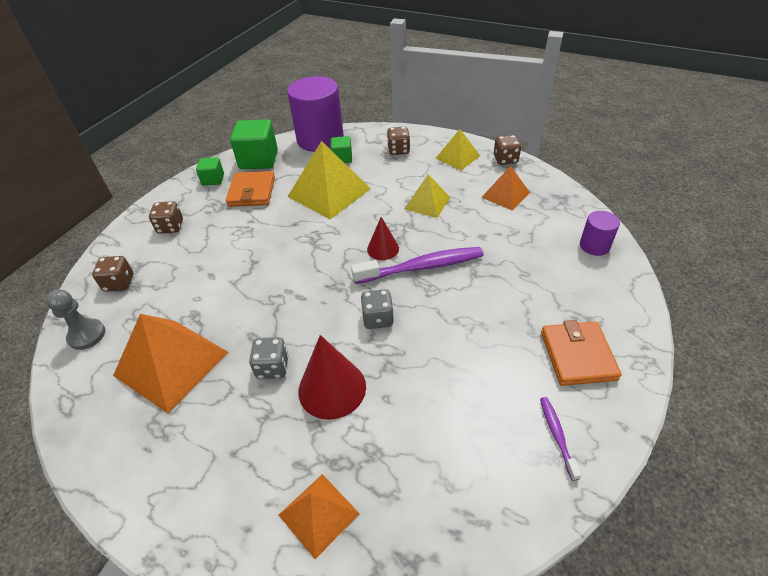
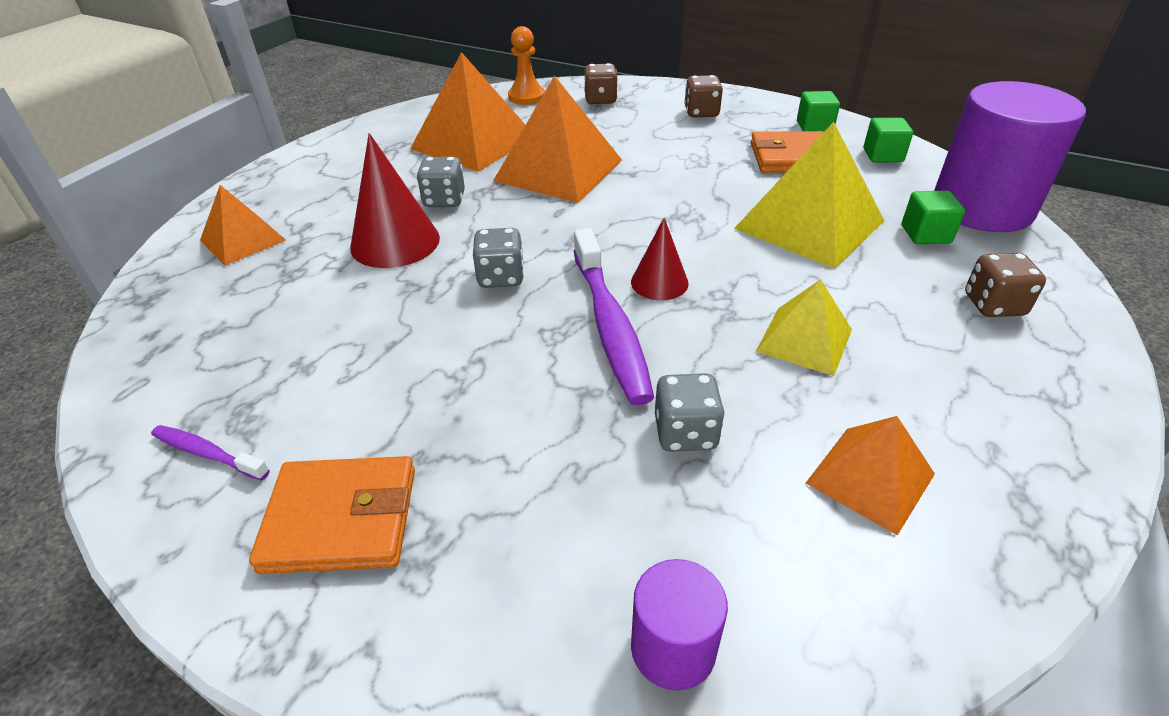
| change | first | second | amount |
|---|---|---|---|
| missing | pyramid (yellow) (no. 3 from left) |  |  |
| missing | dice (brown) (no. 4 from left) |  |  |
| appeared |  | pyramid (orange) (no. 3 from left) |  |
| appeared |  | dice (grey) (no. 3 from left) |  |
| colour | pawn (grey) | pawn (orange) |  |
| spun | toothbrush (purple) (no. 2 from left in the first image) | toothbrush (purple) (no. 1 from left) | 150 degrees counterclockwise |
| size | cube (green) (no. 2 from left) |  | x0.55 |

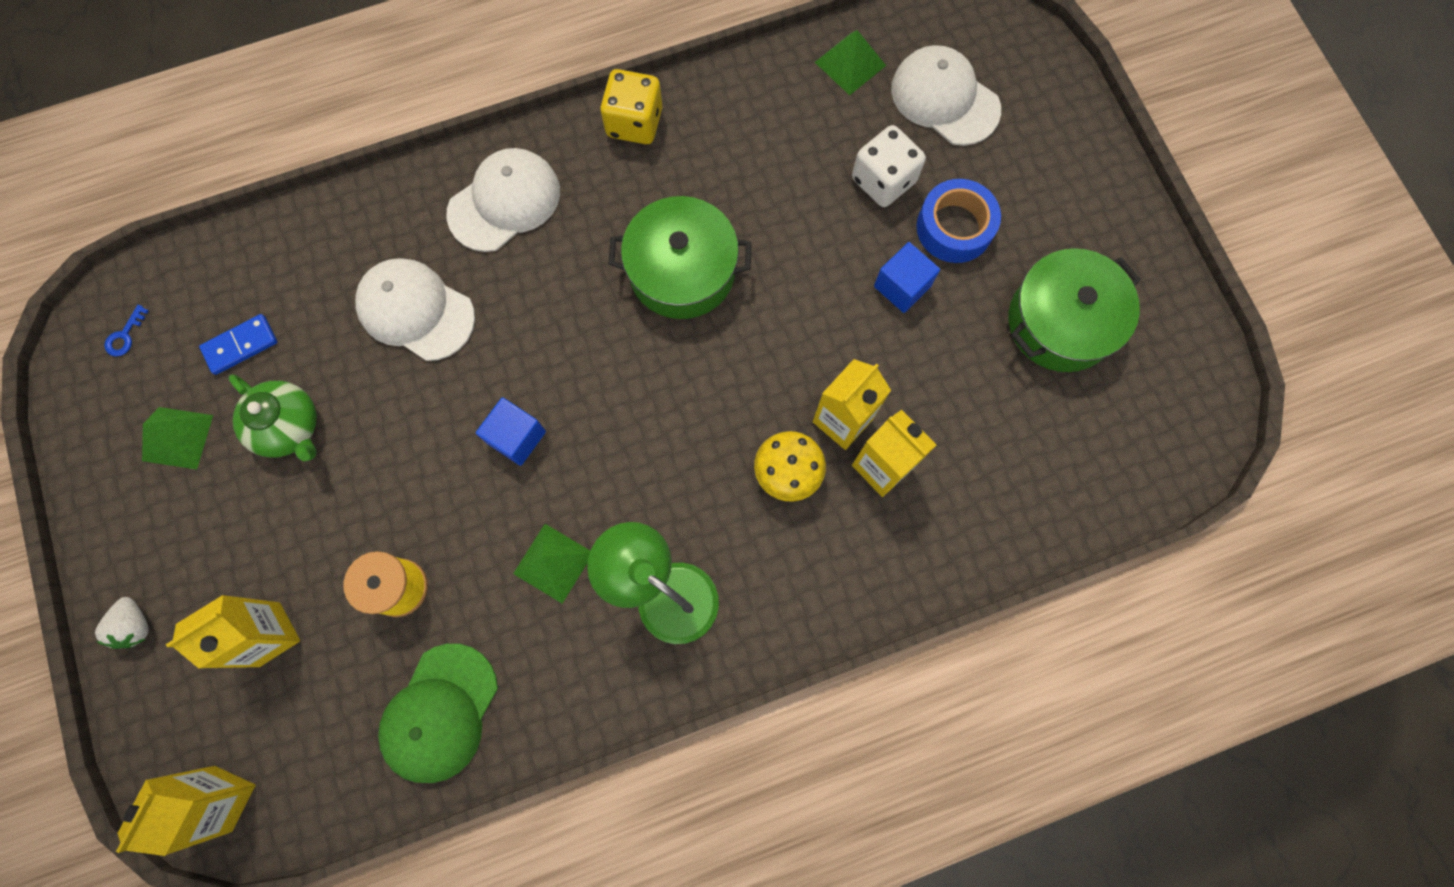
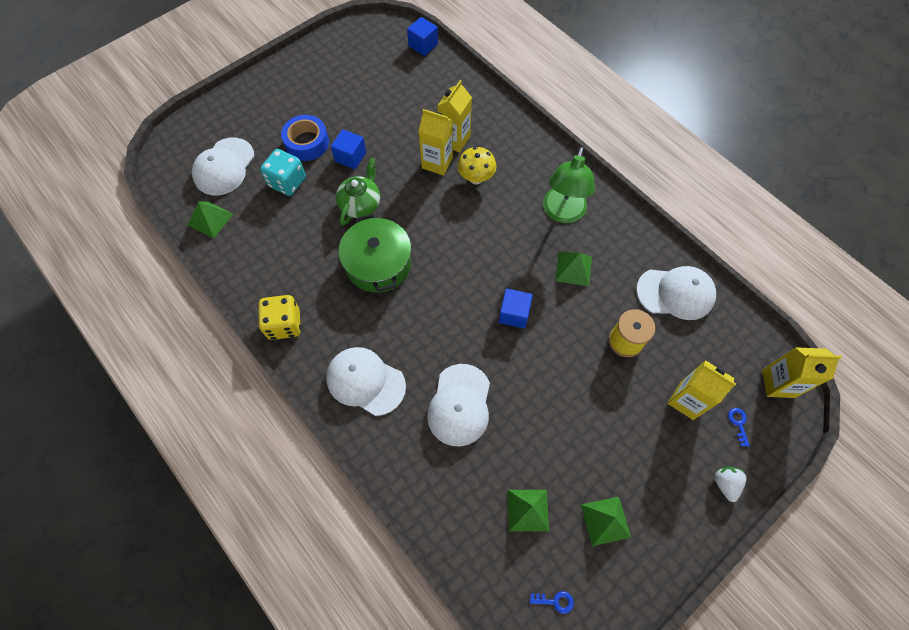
| change | first | second | amount |
|---|---|---|---|
| missing | pot (green) (no. 2 from left) |  |  |
| appeared |  | cube (blue) (no. 2 from left) |  |
| appeared |  | key (blue) (no. 2 from left) |  |
| relocated | teapot (green) |  |  |
| exchanged | domino (blue) | pyramid (green) (no. 2 from left) |  |
| colour | cap (green) | cap (white) (no. 4 from left) |  |
| colour | dice (white) | dice (turquoise) |  |
| spun | strawberry (white) |  | 60 degrees counterclockwise |

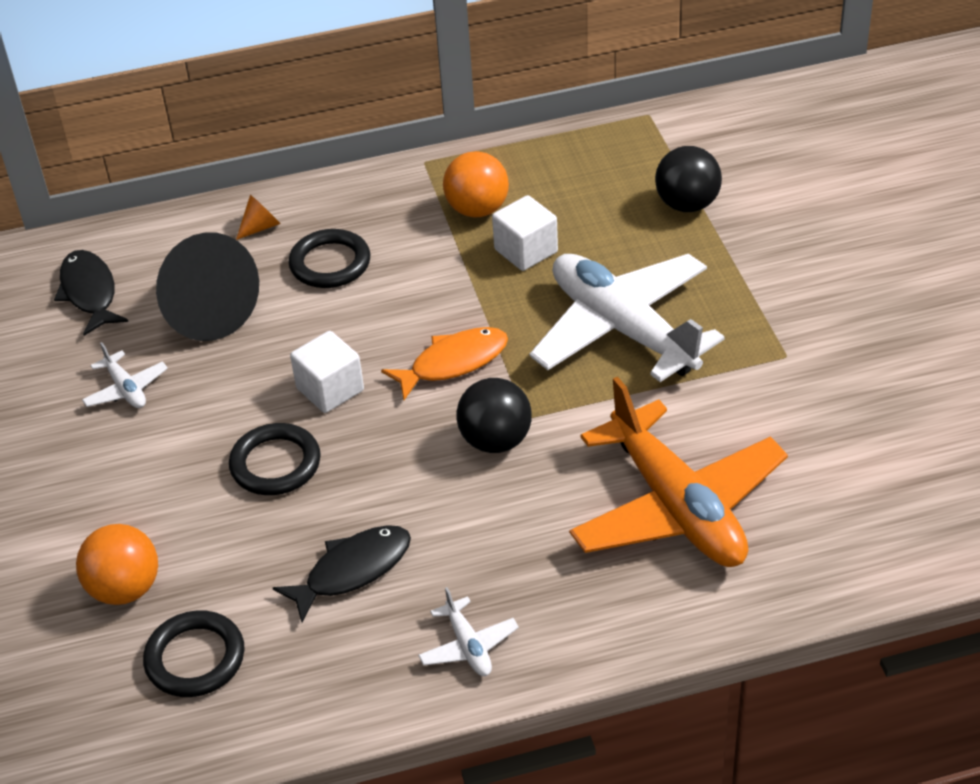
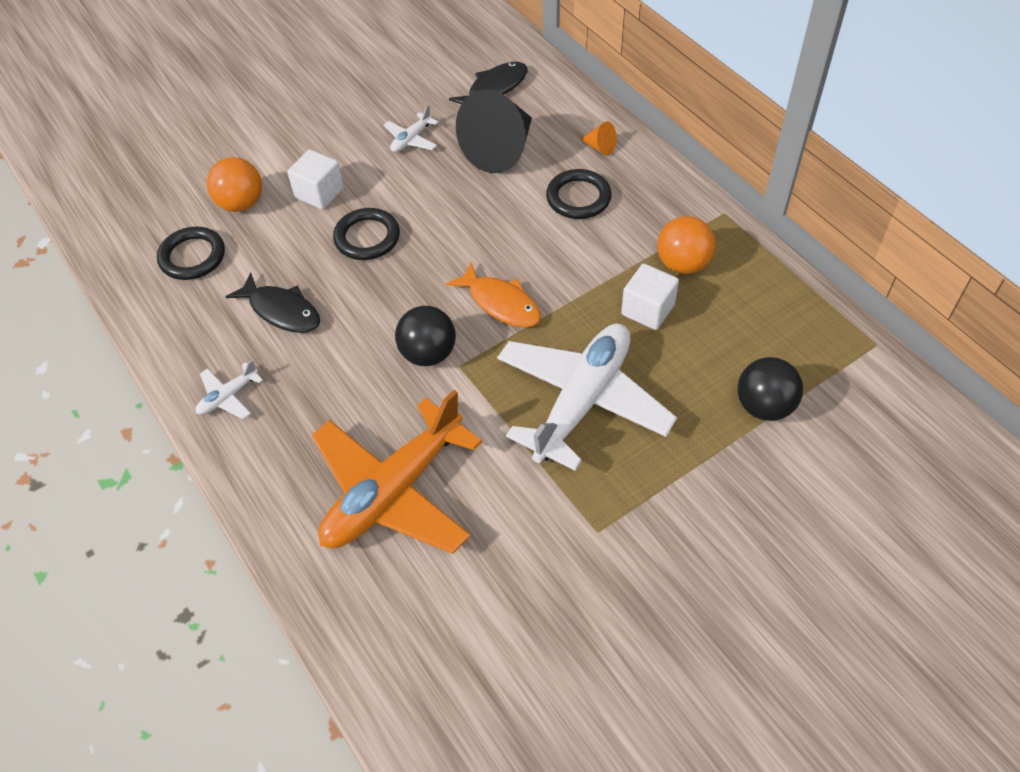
| change | first | second | amount |
|---|---|---|---|
| relocated | cube (white) (no. 1 from left) |  |  |

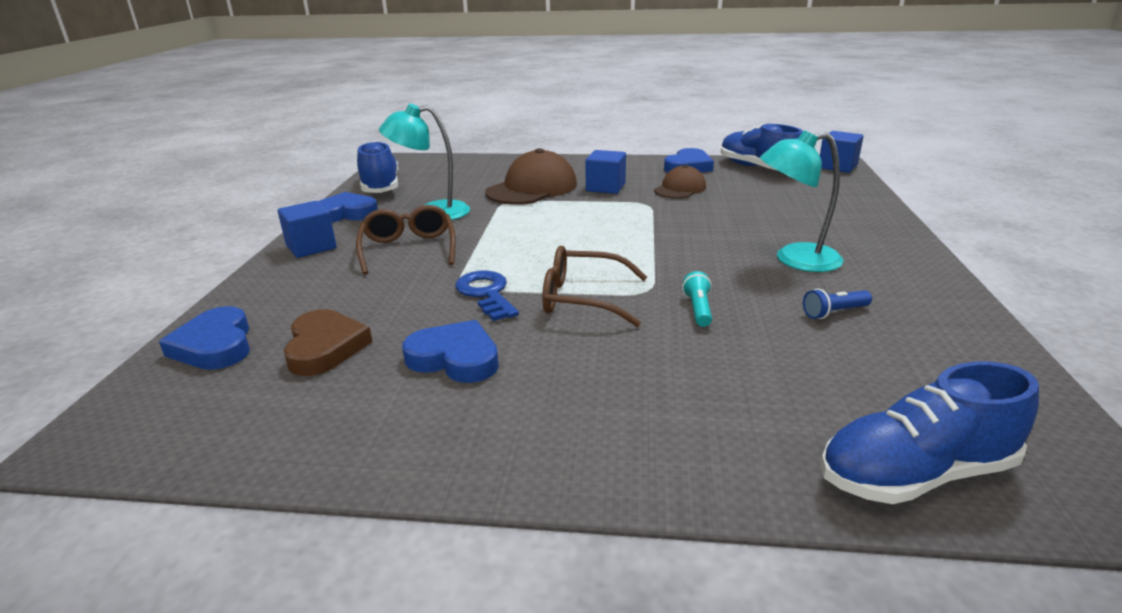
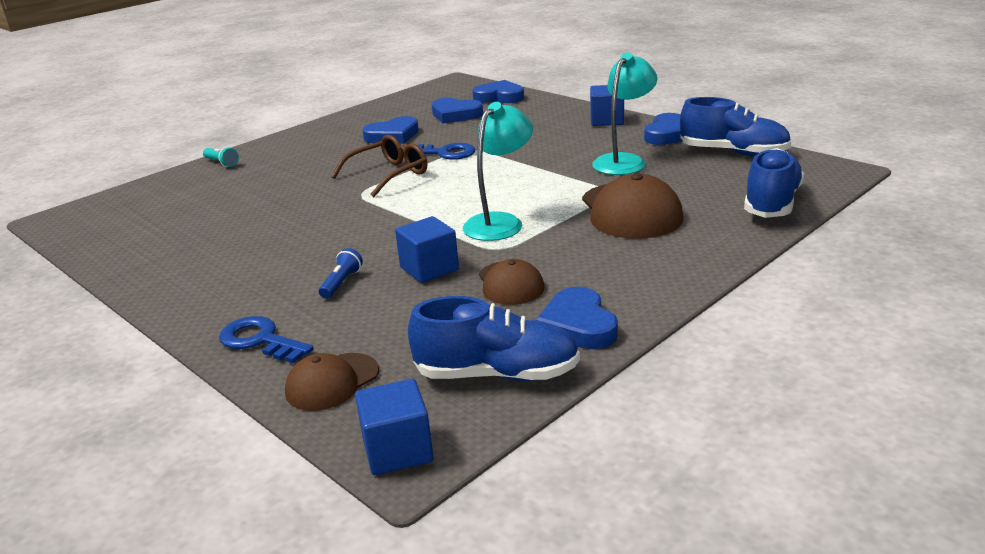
| change | first | second | amount |
|---|---|---|---|
| missing | glasses (brown) (no. 1 from left) |  |  |
| appeared |  | key (blue) (no. 1 from left) |  |
| appeared |  | cap (brown) (no. 1 from left) |  |
| relocated | cube (blue) (no. 2 from left) |  |  |
| relocated | flashlight (turquoise) |  |  |
| relocated | lamp (turquoise) (no. 2 from left in the first image) | lamp (turquoise) (no. 1 from left) |  |
| relocated | flashlight (blue) |  |  |
| relocated | shoe (blue) (no. 3 from left) |  |  |
| colour | heart (brown) | heart (blue) (no. 2 from left) |  |

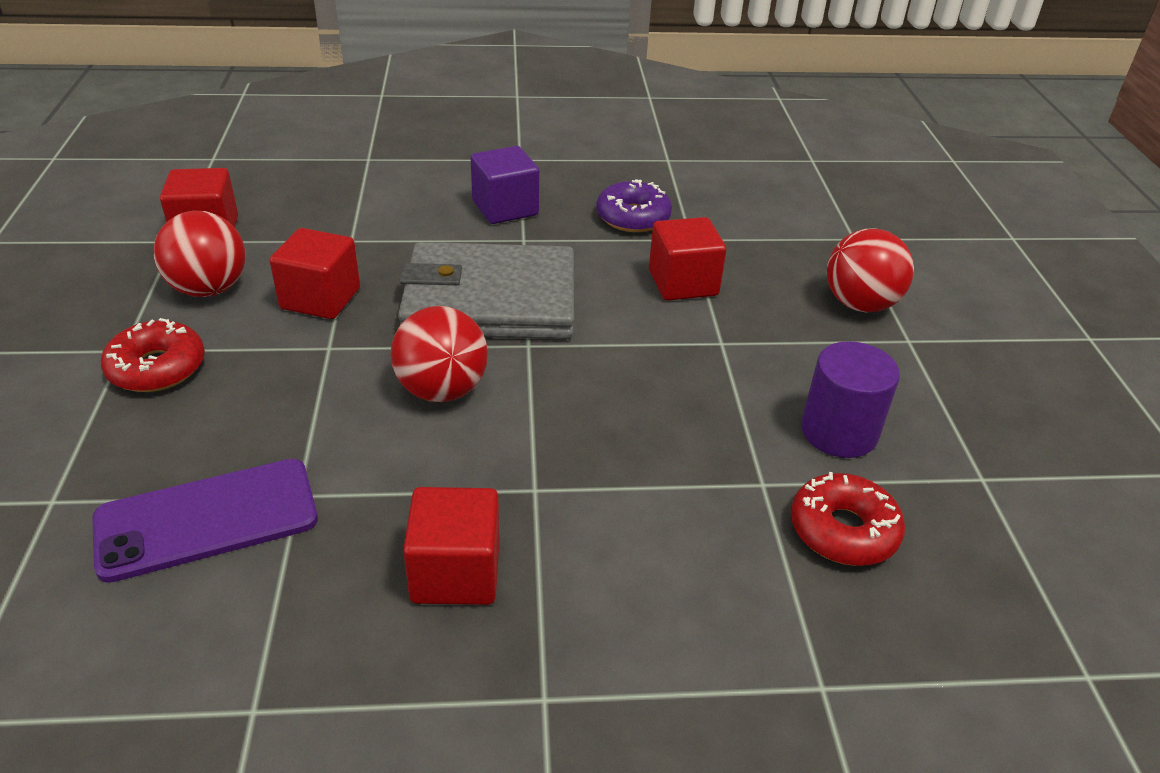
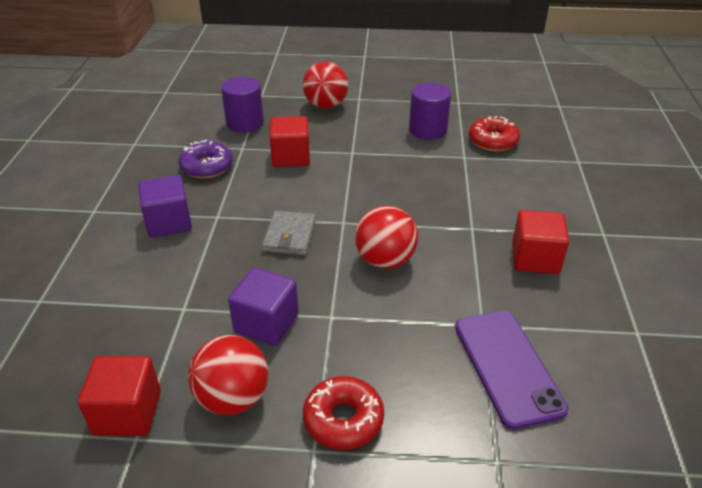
| change | first | second | amount |
|---|---|---|---|
| appeared |  | cylinder (purple) (no. 1 from left) |  |
| colour | cube (red) (no. 2 from left) | cube (purple) (no. 2 from left) |  |
| size | wallet (grey) |  | x0.48 |

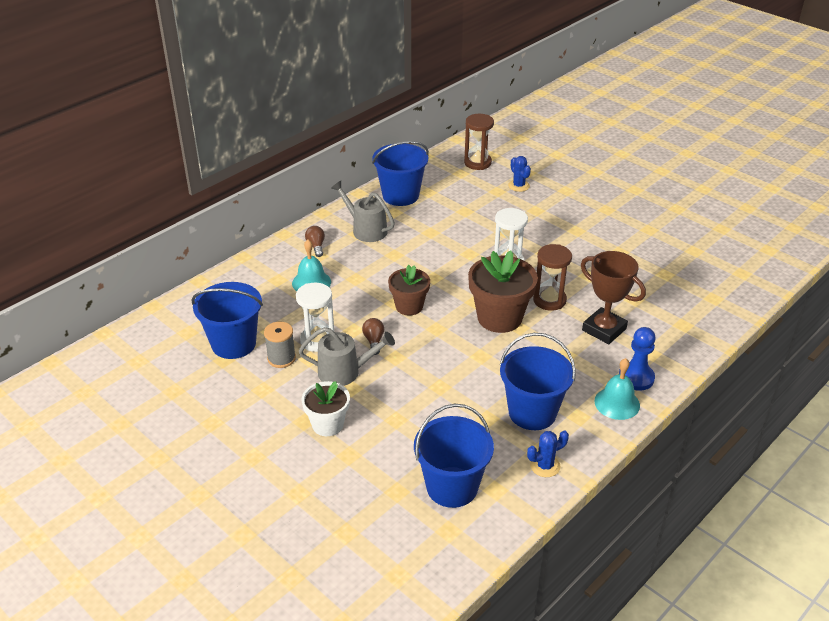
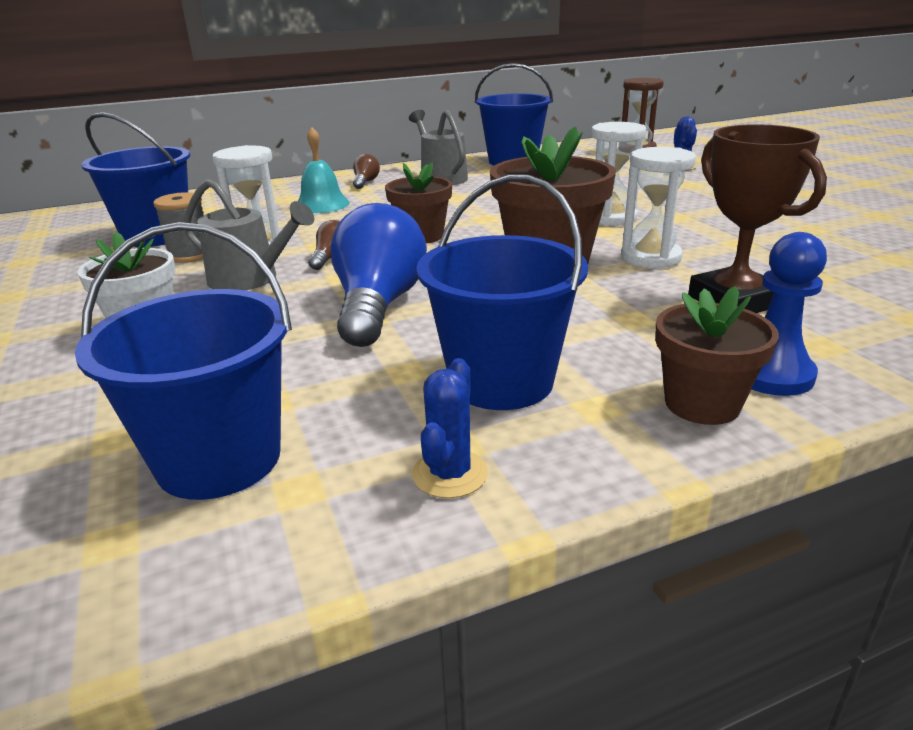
| change | first | second | amount |
|---|---|---|---|
| appeared |  | light bulb (blue) |  |
| exchanged | bell (turquoise) (no. 2 from left) | flower pot (brown) (no. 3 from left) |  |
| colour | hourglass (brown) (no. 2 from left) | hourglass (white) (no. 3 from left) |  |
| spun | cactus (blue) (no. 2 from left in the first image) | cactus (blue) (no. 1 from left) | 75 degrees counterclockwise |

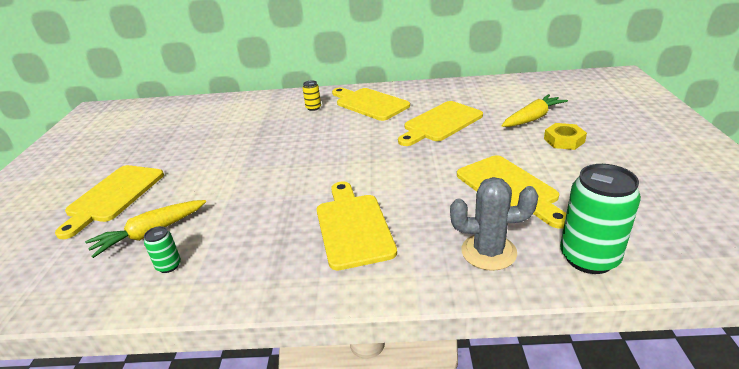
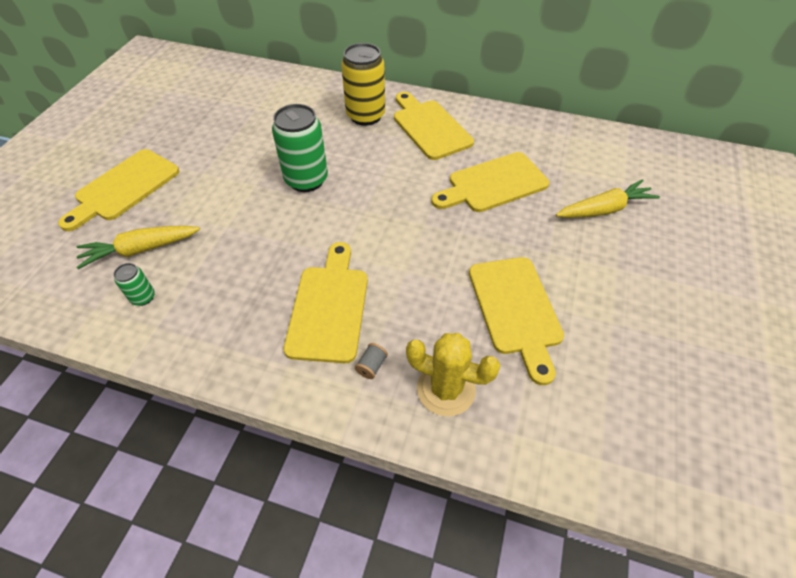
| change | first | second | amount |
|---|---|---|---|
| missing | nut (yellow) |  |  |
| appeared |  | spool (grey) |  |
| relocated | can (green) (no. 2 from left) |  |  |
| colour | cactus (grey) | cactus (yellow) |  |
| size | can (yellow) |  | x2.12 |

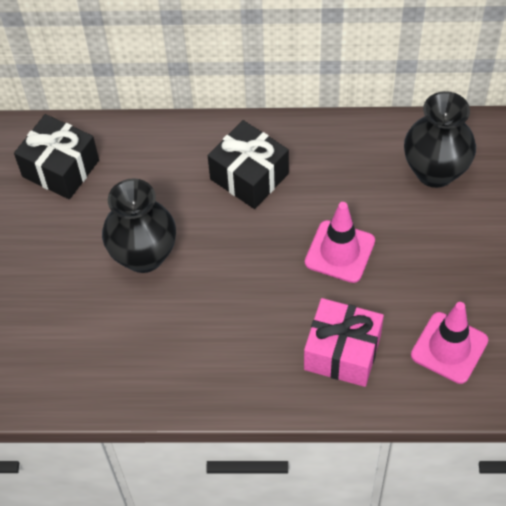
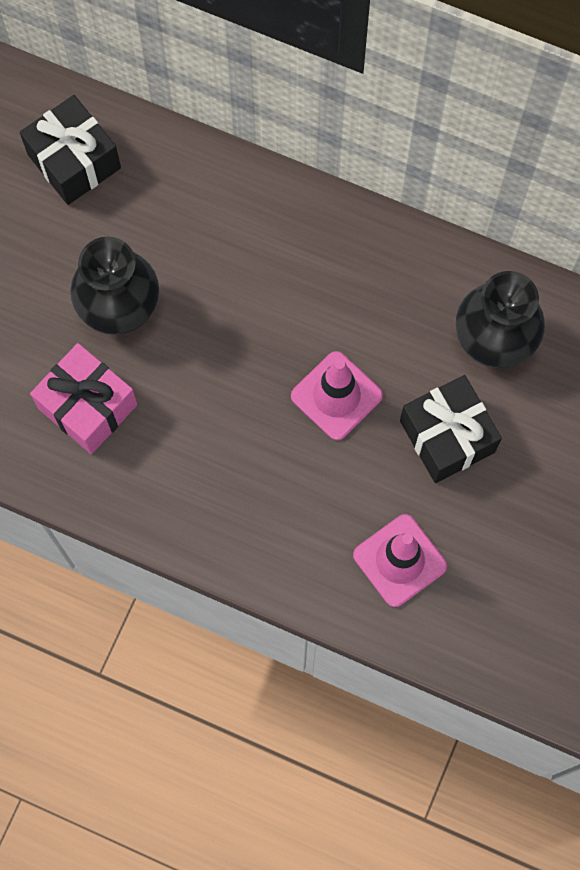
| change | first | second | amount |
|---|---|---|---|
| relocated | gift (black) (no. 2 from left) |  |  |
| relocated | gift (pink) |  |  |

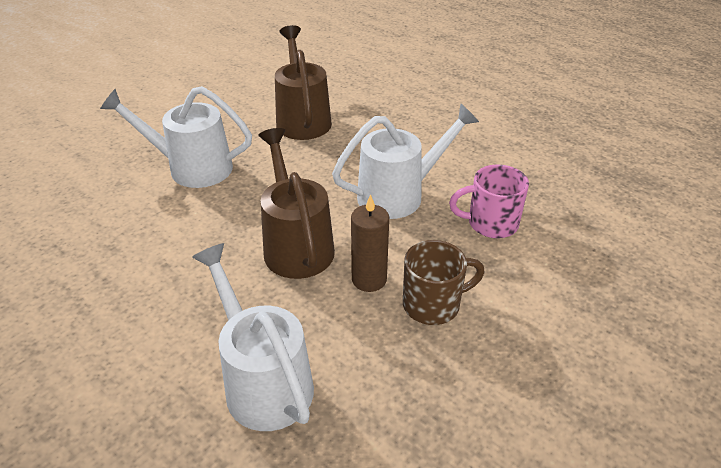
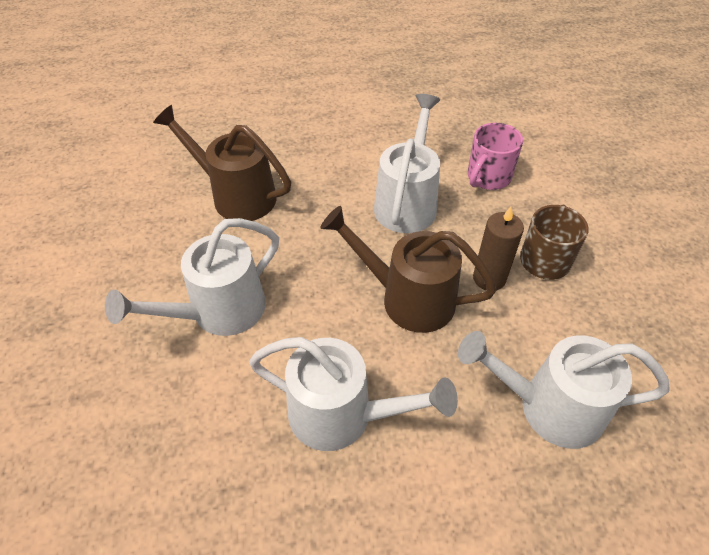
| change | first | second | amount |
|---|---|---|---|
| appeared |  | watering can (white) (no. 2 from left) |  |

